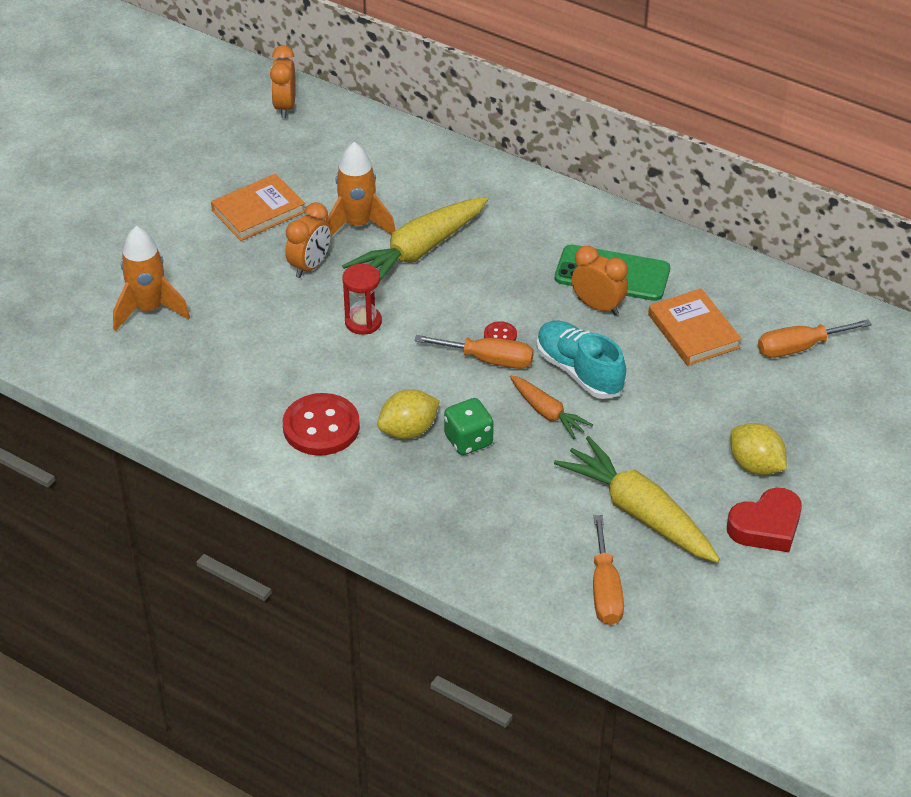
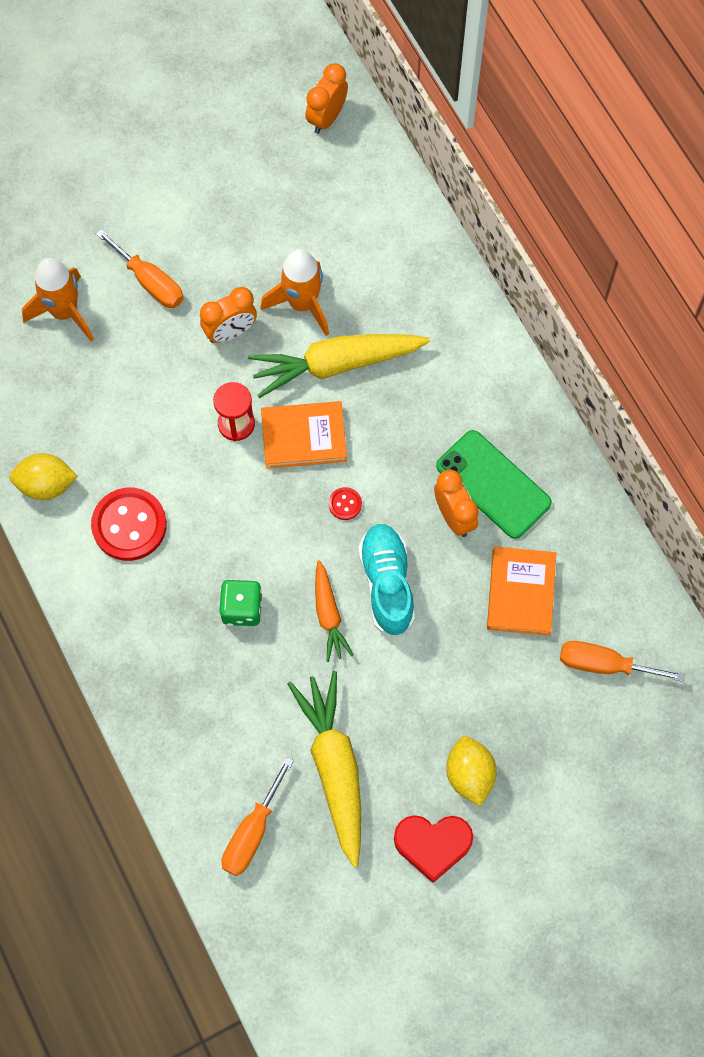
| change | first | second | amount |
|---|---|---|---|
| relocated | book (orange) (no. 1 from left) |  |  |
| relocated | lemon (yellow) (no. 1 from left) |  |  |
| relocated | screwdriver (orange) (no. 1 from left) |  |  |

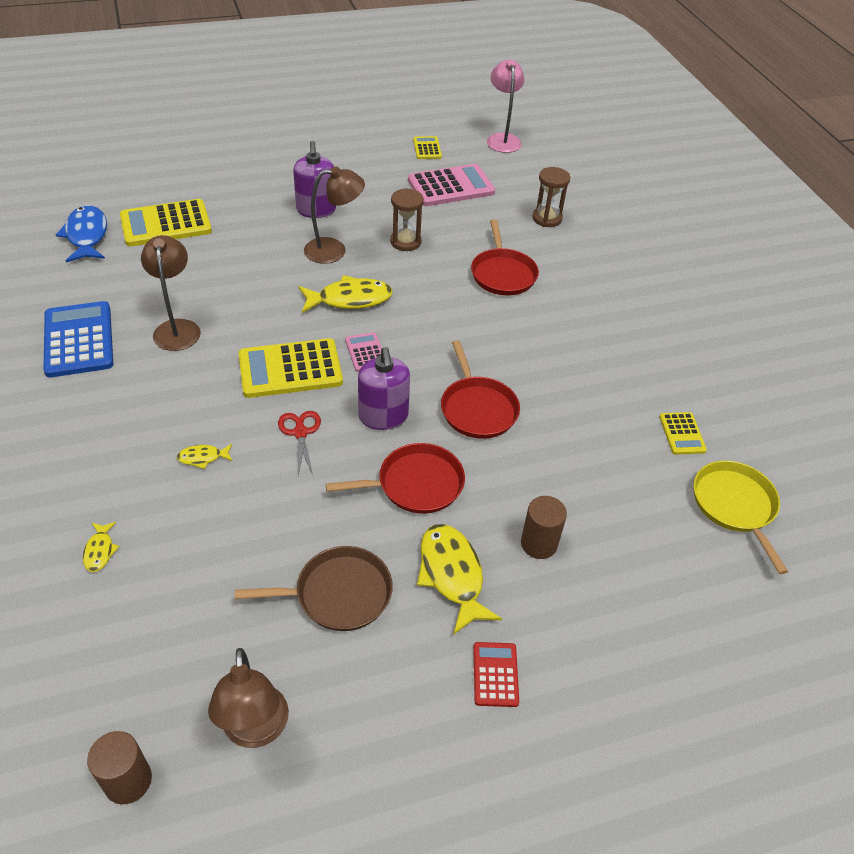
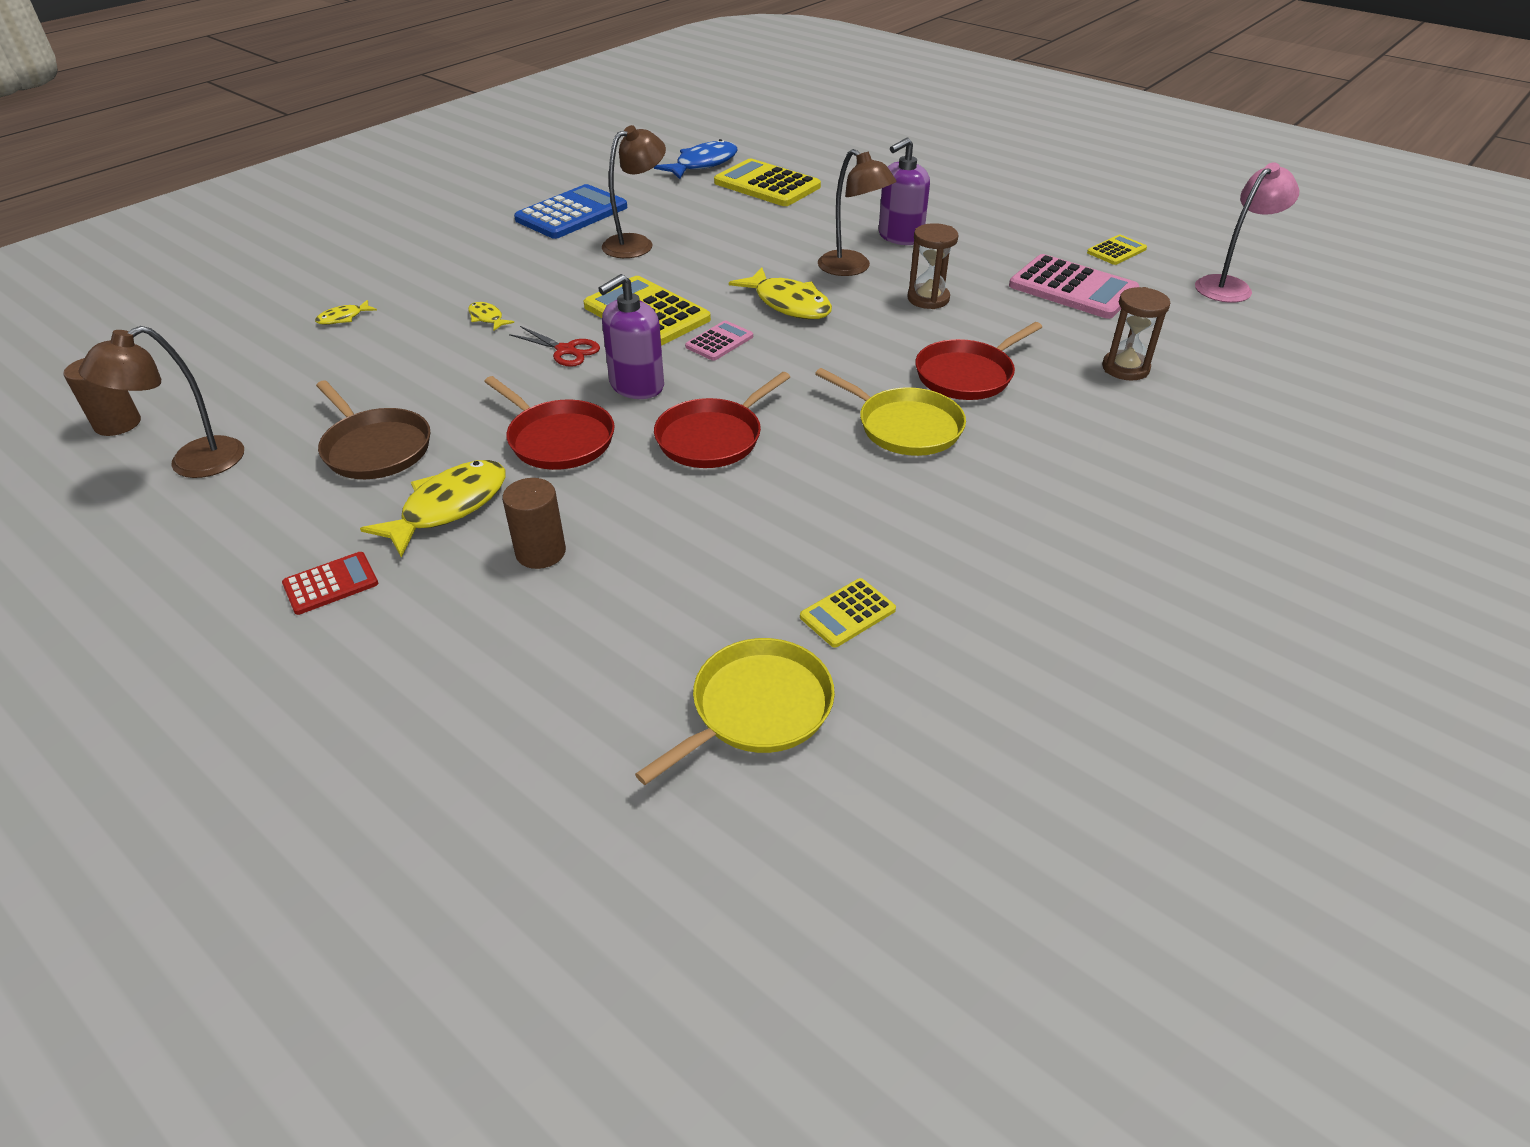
| change | first | second | amount |
|---|---|---|---|
| appeared |  | pan (yellow) (no. 2 from left) |  |
| spun | scissors (red) |  | 75 degrees clockwise |

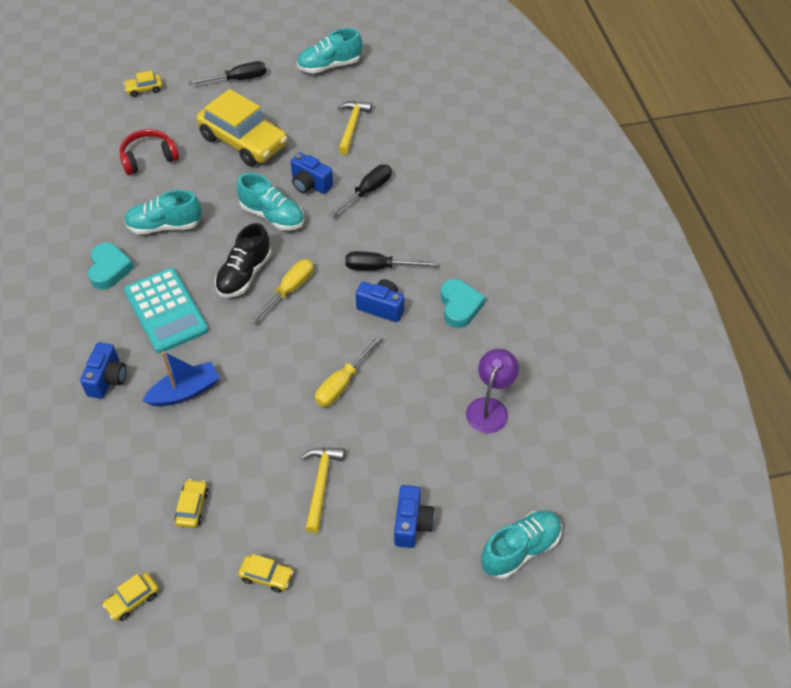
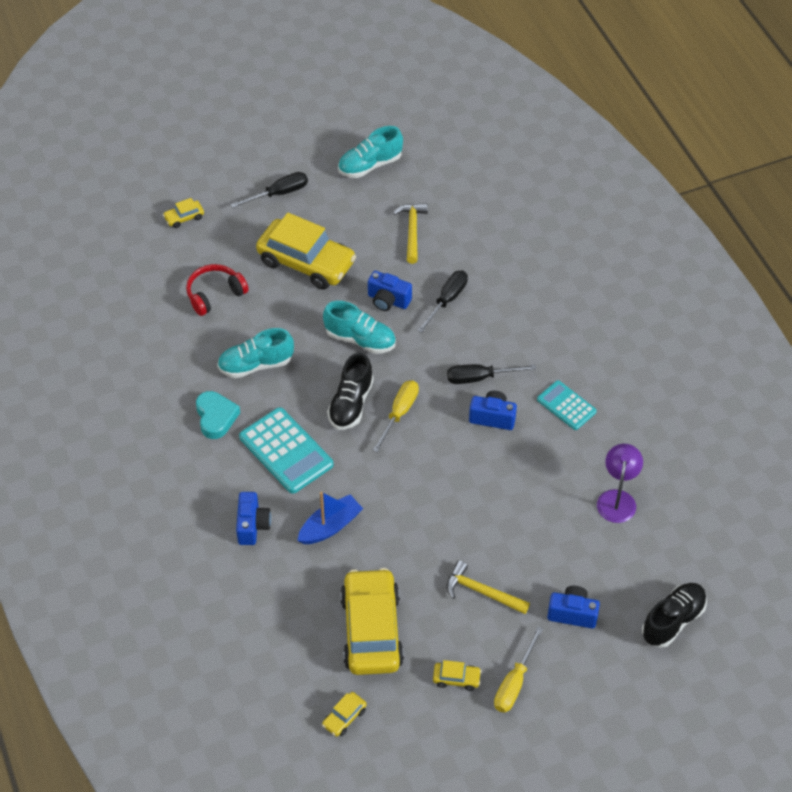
| change | first | second | amount |
|---|---|---|---|
| relocated | screwdriver (yellow) (no. 2 from left) |  |  |
| exchanged | heart (turquoise) (no. 2 from left) | calculator (turquoise) (no. 2 from left) |  |
| colour | shoe (turquoise) (no. 4 from left) | shoe (black) (no. 2 from left) |  |
| spun | hammer (yellow) (no. 1 from left in the first image) | hammer (yellow) (no. 2 from left) | 60 degrees counterclockwise |
| spun | camera (blue) (no. 4 from left) |  | 75 degrees counterclockwise |
| size | car (yellow) (no. 3 from left in the first image) | car (yellow) (no. 4 from left) | x2.42 |

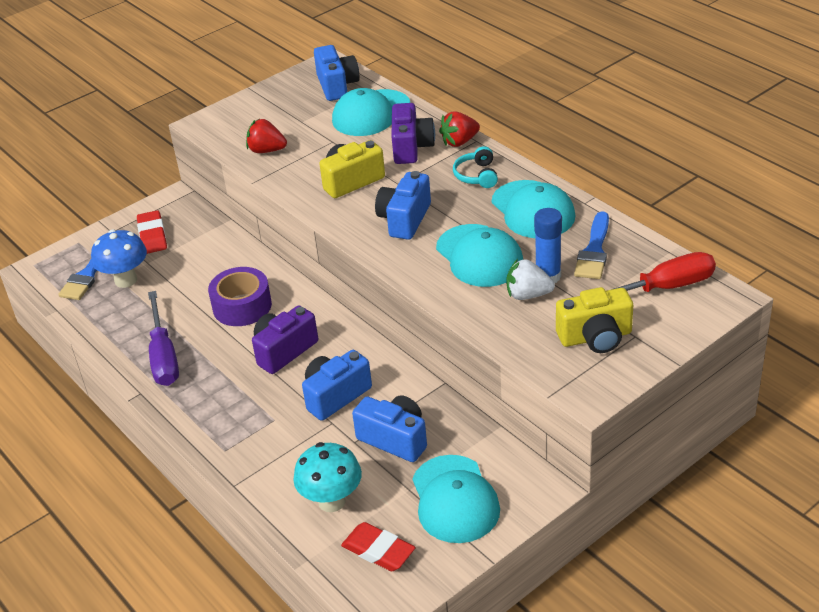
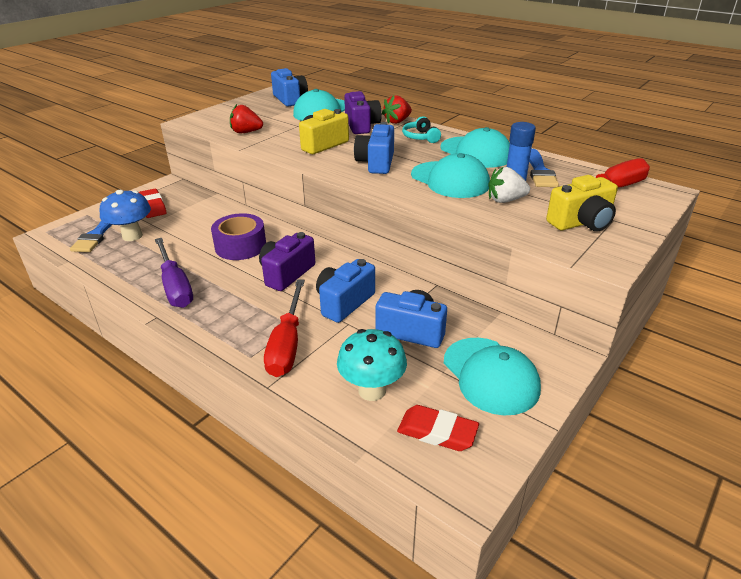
| change | first | second | amount |
|---|---|---|---|
| appeared |  | screwdriver (red) (no. 1 from left) |  |

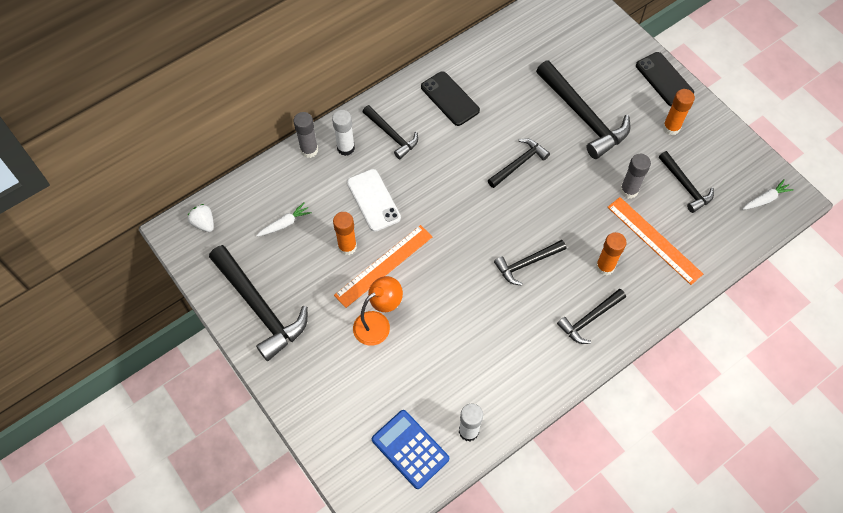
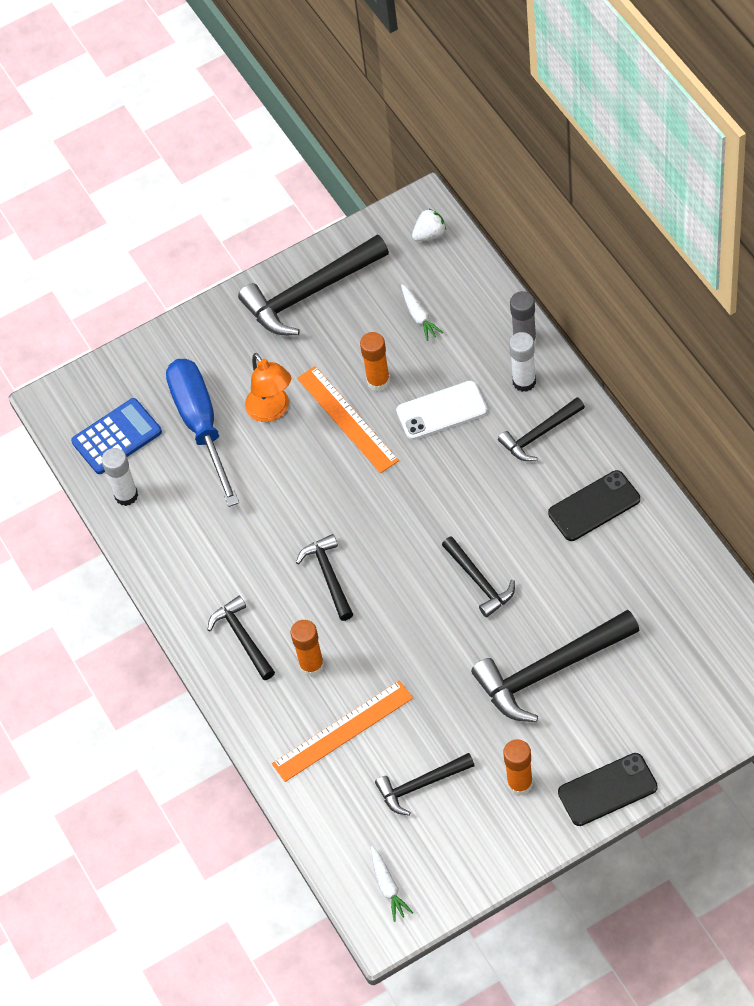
| change | first | second | amount |
|---|---|---|---|
| missing | glue stick (grey) (no. 2 from left) |  |  |
| appeared |  | screwdriver (blue) |  |

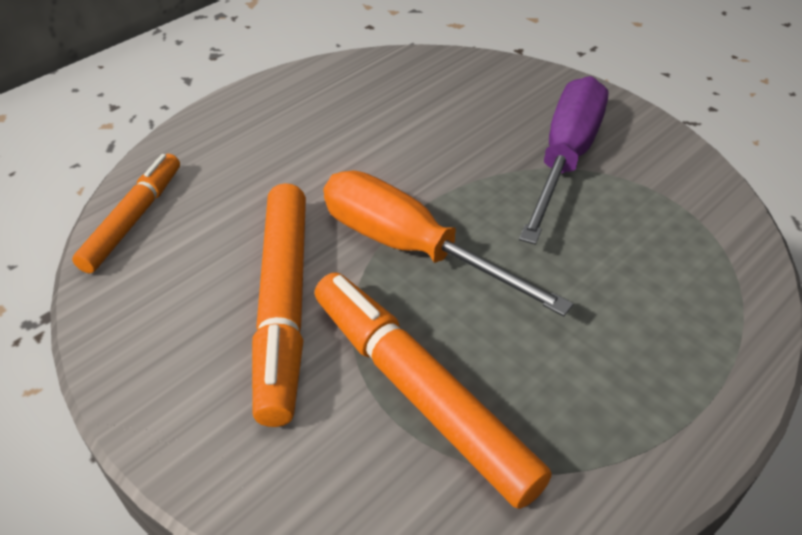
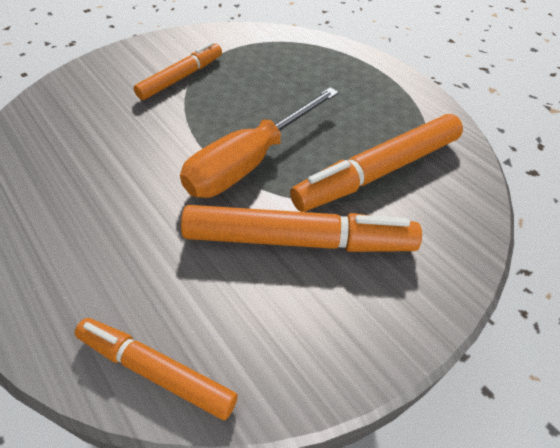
| change | first | second | amount |
|---|---|---|---|
| exchanged | screwdriver (purple) | marker (orange) (no. 2 from left) |  |

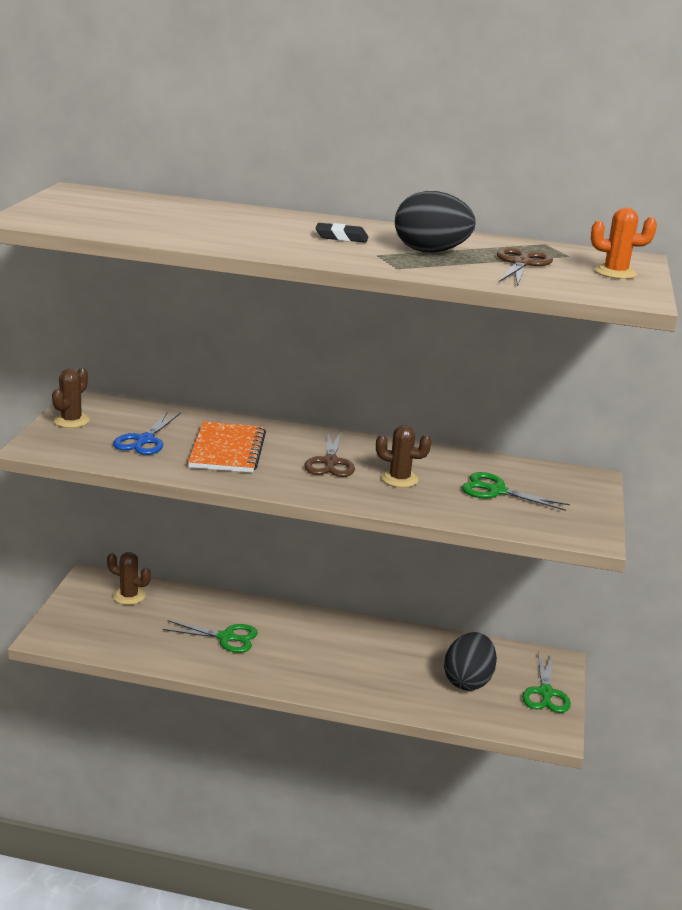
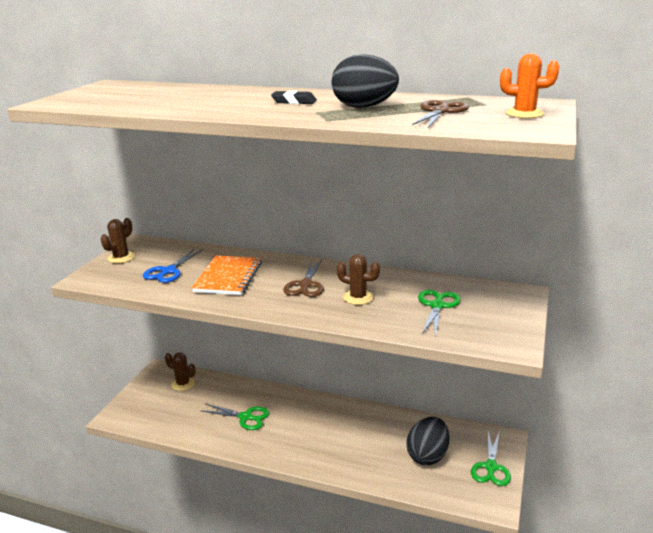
| change | first | second | amount |
|---|---|---|---|
| spun | scissors (green) (no. 2 from left) |  | 75 degrees clockwise |

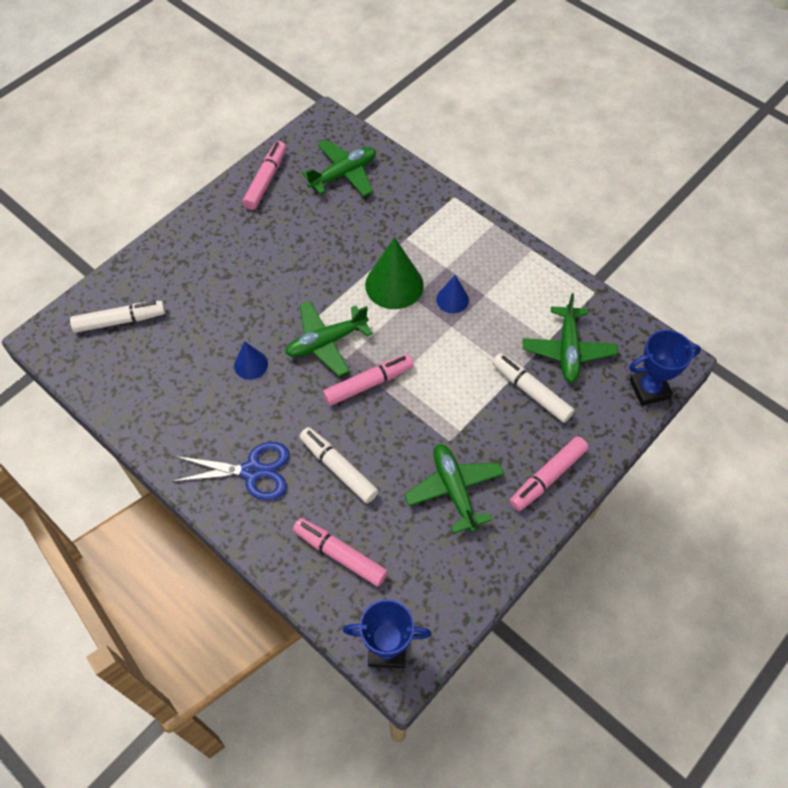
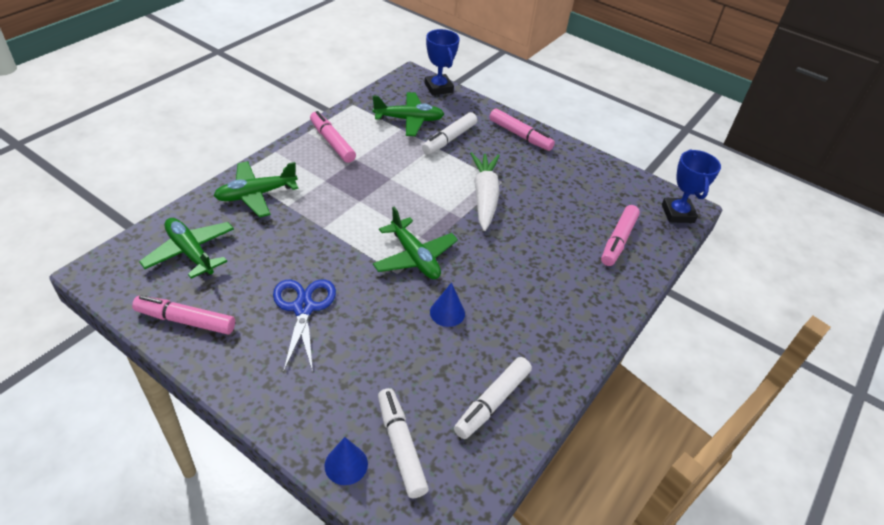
| change | first | second | amount |
|---|---|---|---|
| missing | cone (green) |  |  |
| appeared |  | carrot (white) |  |
| relocated | scissors (blue) |  |  |
| relocated | marker (white) (no. 2 from left in the first image) | marker (white) (no. 3 from left) |  |
| relocated | marker (pink) (no. 3 from left in the first image) | marker (pink) (no. 2 from left) |  |
| relocated | plane (green) (no. 3 from left in the first image) | plane (green) (no. 2 from left) |  |
| relocated | cone (blue) (no. 2 from left in the first image) | cone (blue) (no. 1 from left) |  |

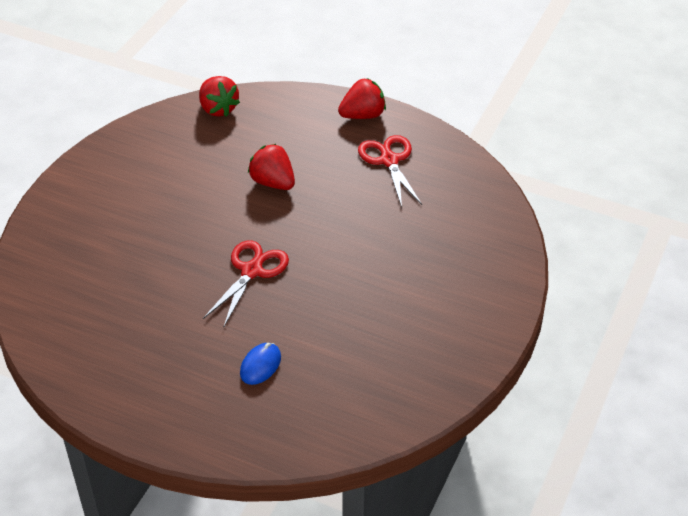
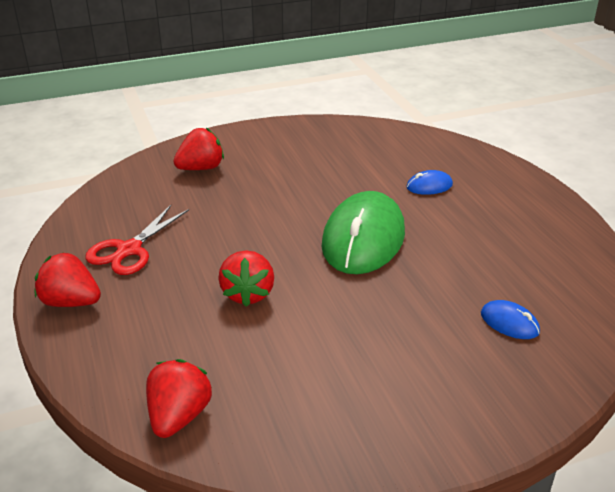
| change | first | second | amount |
|---|---|---|---|
| appeared |  | strawberry (red) (no. 3 from left) |  |
| appeared |  | mouse (blue) (no. 2 from left) |  |
| exchanged | scissors (red) (no. 1 from left) | mouse (green) |  |

